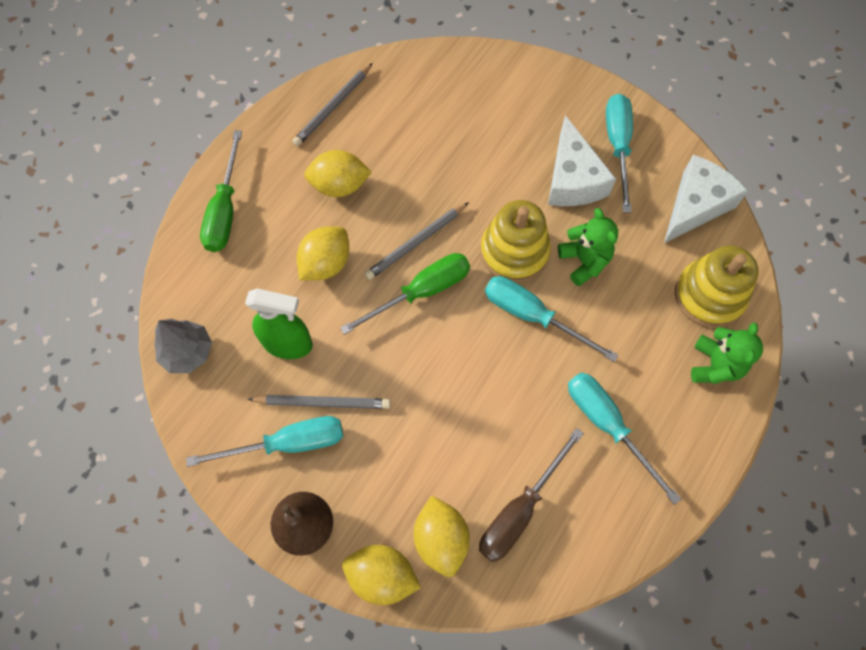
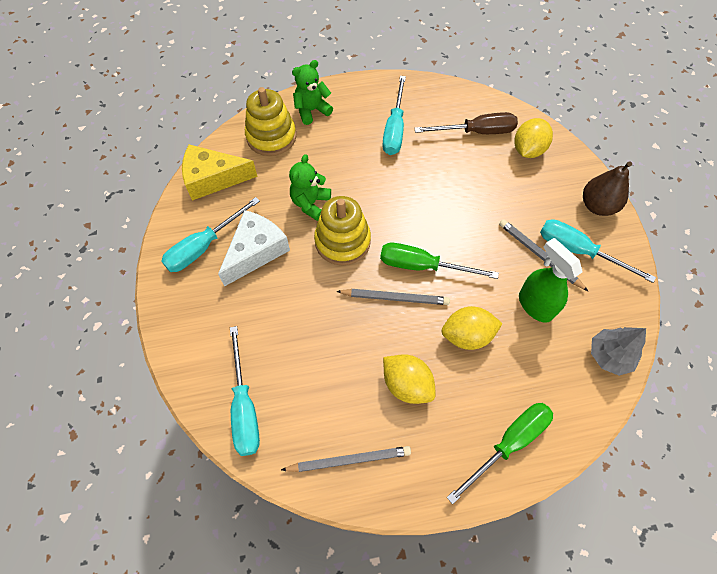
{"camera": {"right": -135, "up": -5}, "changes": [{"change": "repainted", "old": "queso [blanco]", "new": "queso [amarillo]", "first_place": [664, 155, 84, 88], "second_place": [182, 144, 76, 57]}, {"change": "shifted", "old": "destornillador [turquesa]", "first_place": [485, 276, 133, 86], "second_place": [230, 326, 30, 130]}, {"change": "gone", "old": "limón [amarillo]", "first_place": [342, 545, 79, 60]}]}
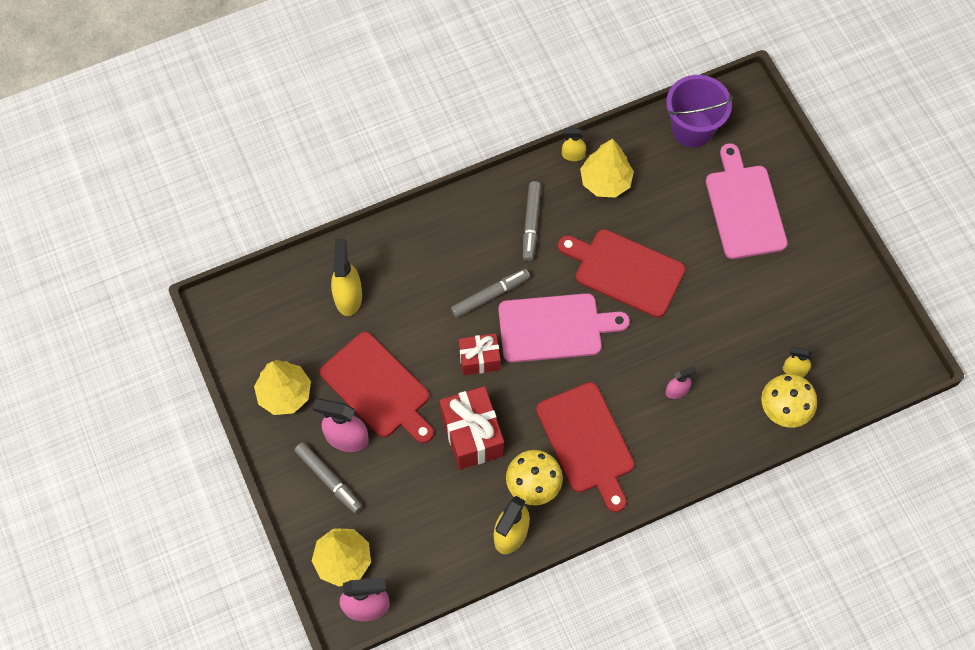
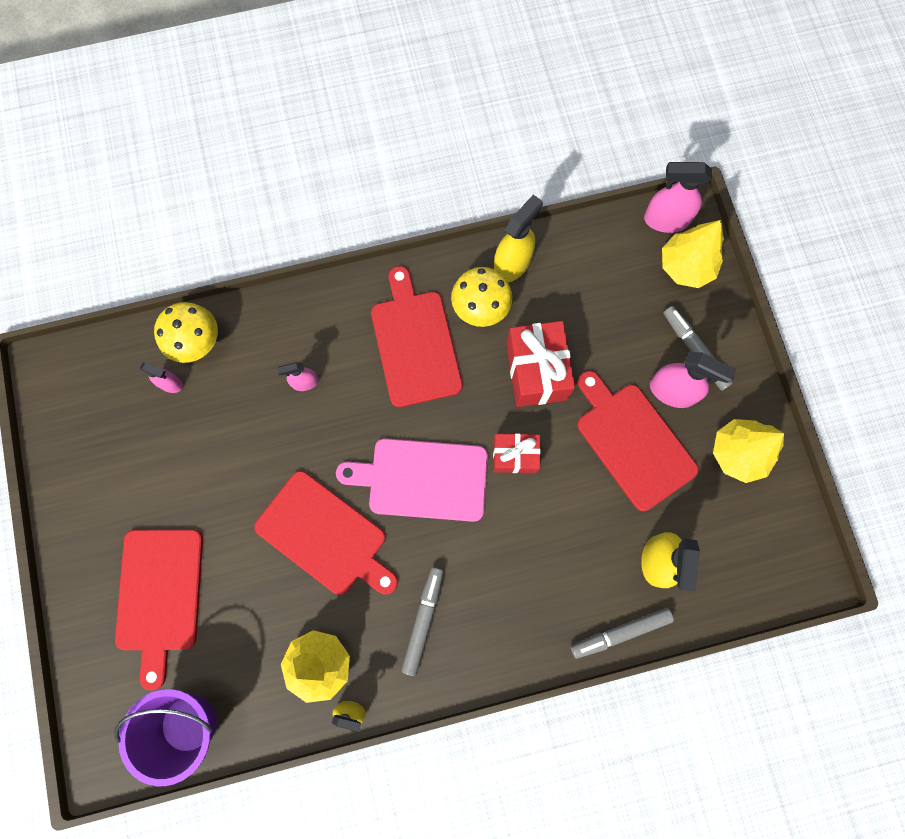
{"camera": {"right": -170, "up": 10}, "changes": [{"change": "repainted", "old": "tabla de cortar [rosa]", "new": "tabla de cortar [rojo]", "first_place": [706, 143, 82, 116], "second_place": [115, 529, 88, 162]}, {"change": "repainted", "old": "pulverizador [amarillo]", "new": "pulverizador [rosa]", "first_place": [783, 347, 30, 30], "second_place": [140, 362, 43, 31]}, {"change": "shifted", "old": "rotulador [gris]", "first_place": [451, 269, 79, 49], "second_place": [571, 608, 103, 51]}]}
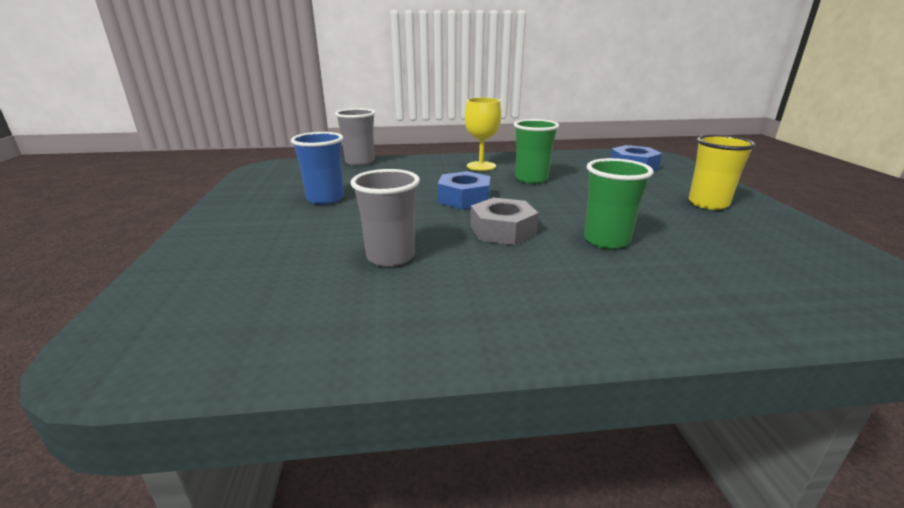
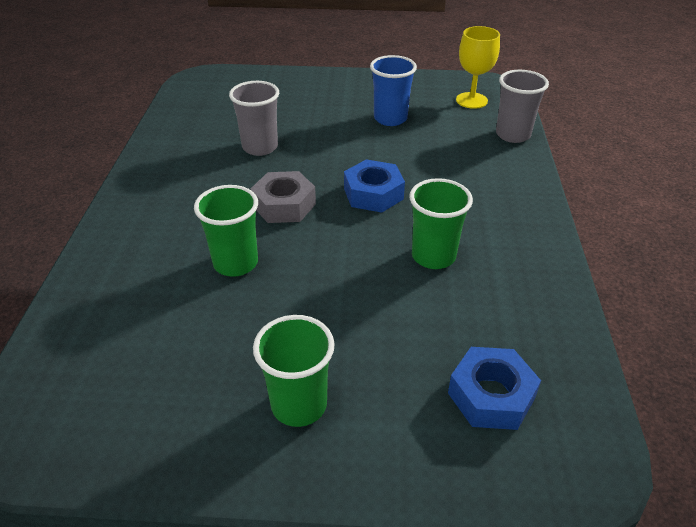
{"camera": {"right": 100, "up": 15}, "changes": [{"change": "repainted", "old": "vaso [amarillo]", "new": "vaso [verde]", "first_place": [689, 135, 67, 75], "second_place": [253, 315, 82, 112]}, {"change": "shifted", "old": "copa [amarillo]", "first_place": [465, 98, 36, 73], "second_place": [456, 26, 44, 83]}]}
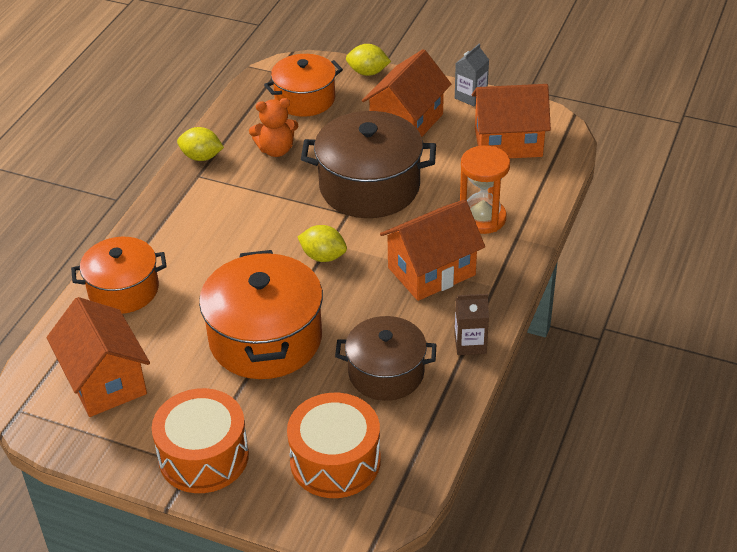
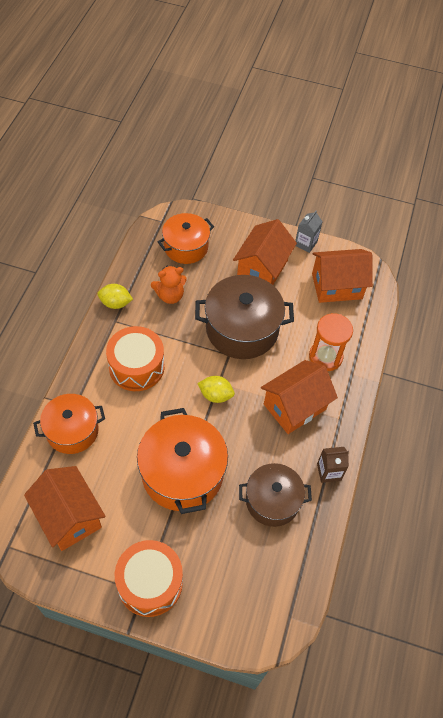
{"camera": {"right": -10, "up": 15}, "changes": [{"change": "shifted", "old": "tambor [naranja]", "first_place": [287, 393, 94, 105], "second_place": [106, 326, 59, 65]}, {"change": "gone", "old": "limón [amarillo]", "first_place": [346, 44, 45, 32]}]}
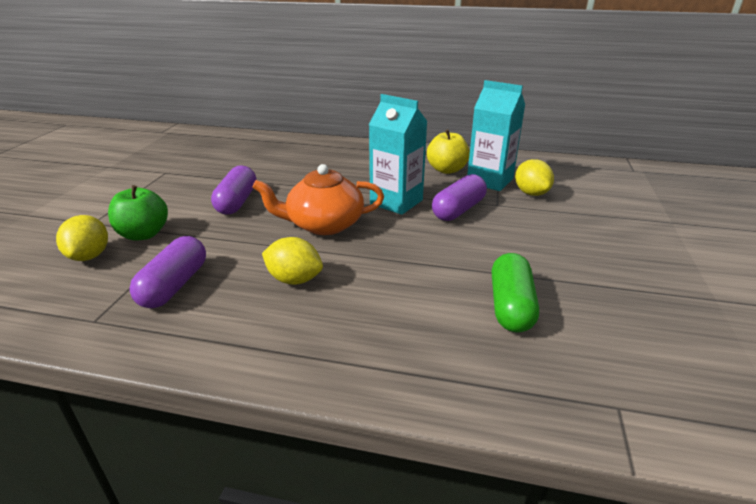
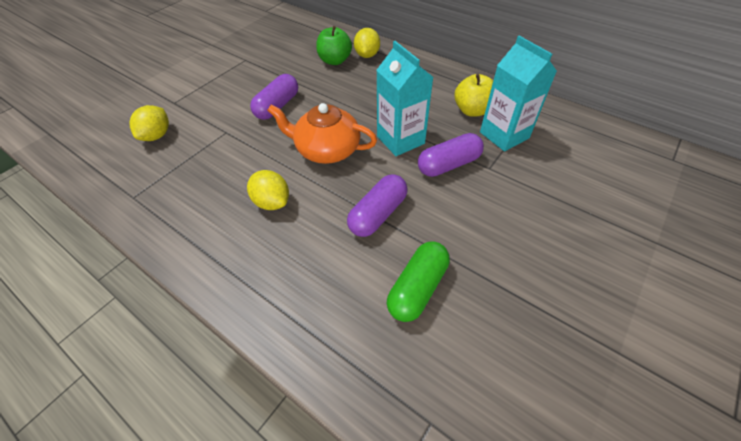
{"camera": {"right": 25, "up": 20}, "changes": [{"change": "shifted", "old": "manzana [verde]", "first_place": [108, 185, 60, 55], "second_place": [316, 26, 36, 39]}, {"change": "shifted", "old": "cápsula [morado]", "first_place": [129, 236, 77, 72], "second_place": [347, 174, 61, 63]}, {"change": "shifted", "old": "limón [amarillo]", "first_place": [515, 159, 39, 37], "second_place": [354, 28, 26, 30]}]}
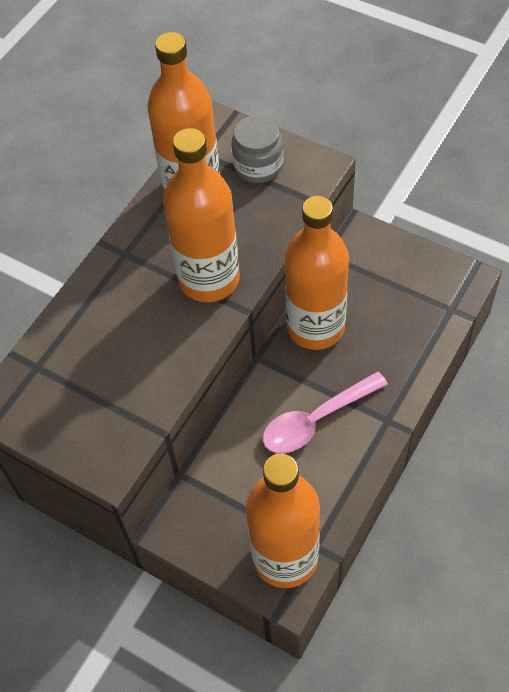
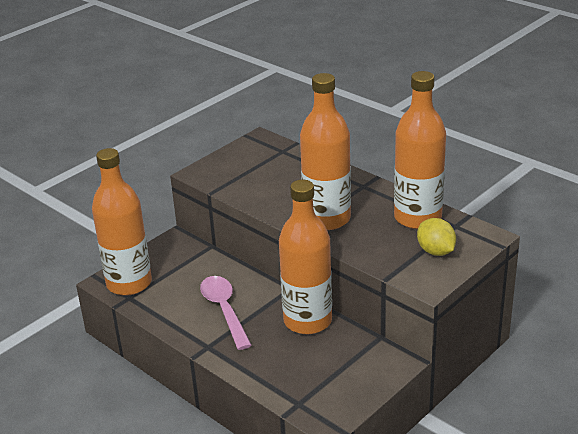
{"camera": {"right": 100, "up": -25}, "changes": [{"change": "swapped", "old": "tarro [gris]", "new": "limón [amarillo]", "first_place": [231, 115, 52, 68], "second_place": [417, 218, 39, 38]}]}
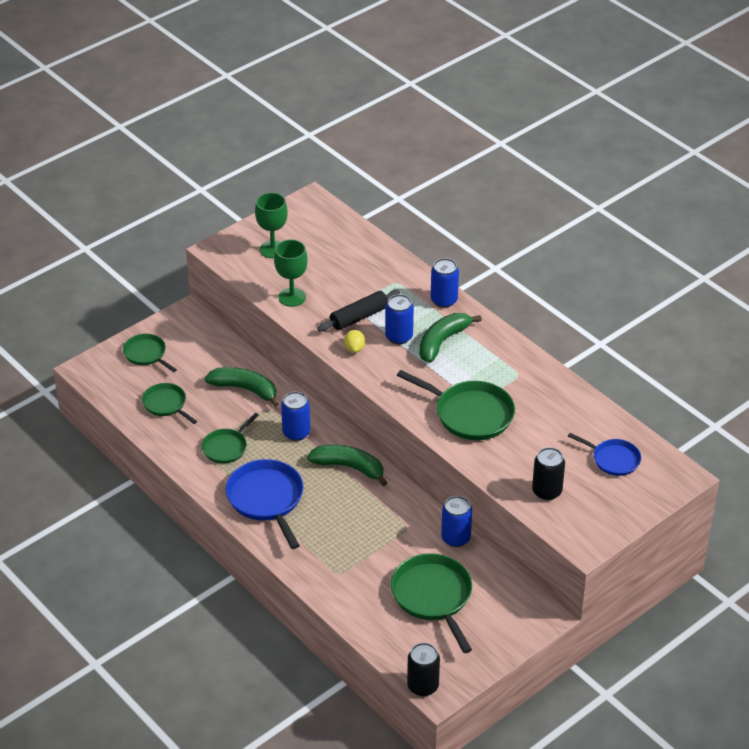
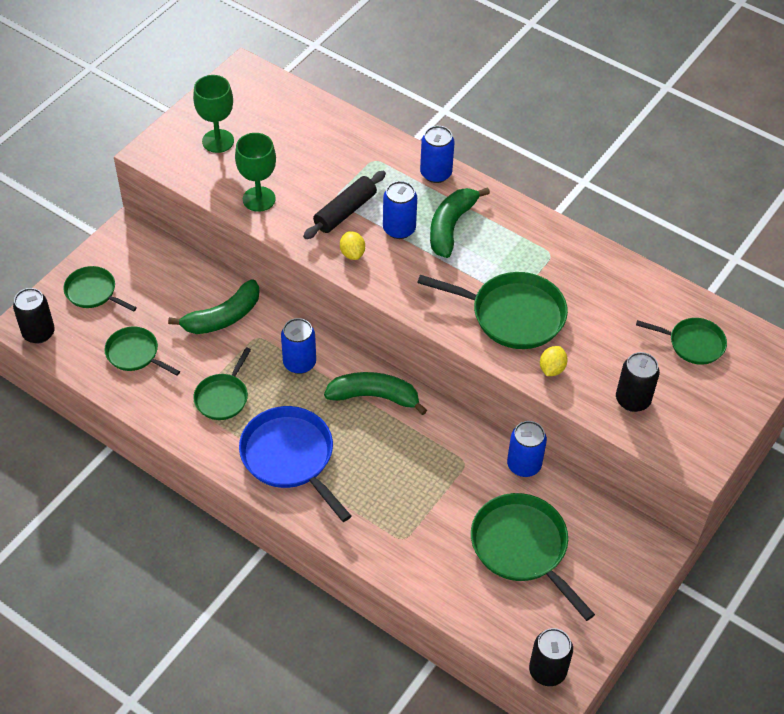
{"camera": {"right": -15, "up": 10}, "changes": [{"change": "new", "new": "lata [negro]", "second_place": [13, 288, 42, 56]}, {"change": "rotated", "old": "plátano [verde]", "first_place": [205, 367, 74, 40], "second_place": [168, 280, 92, 54], "degrees": 135}, {"change": "new", "new": "limón [amarillo]", "second_place": [540, 346, 28, 30]}, {"change": "repainted", "old": "sartén [azul]", "new": "sartén [verde]", "first_place": [568, 433, 73, 43], "second_place": [636, 318, 91, 47]}]}
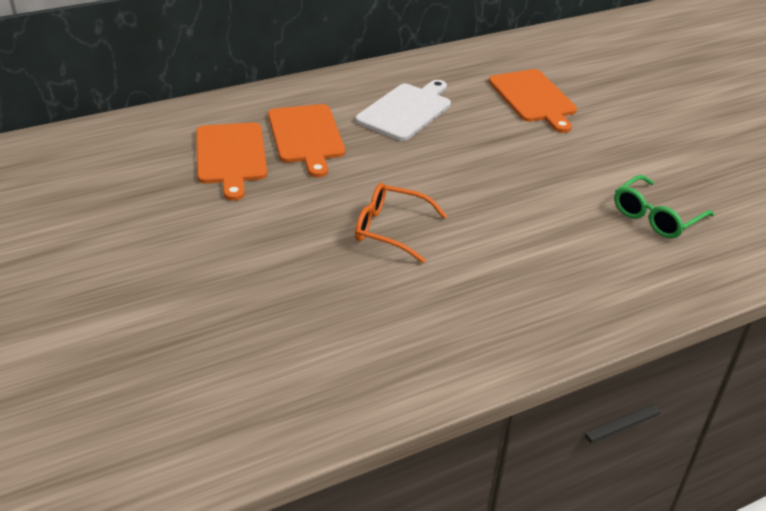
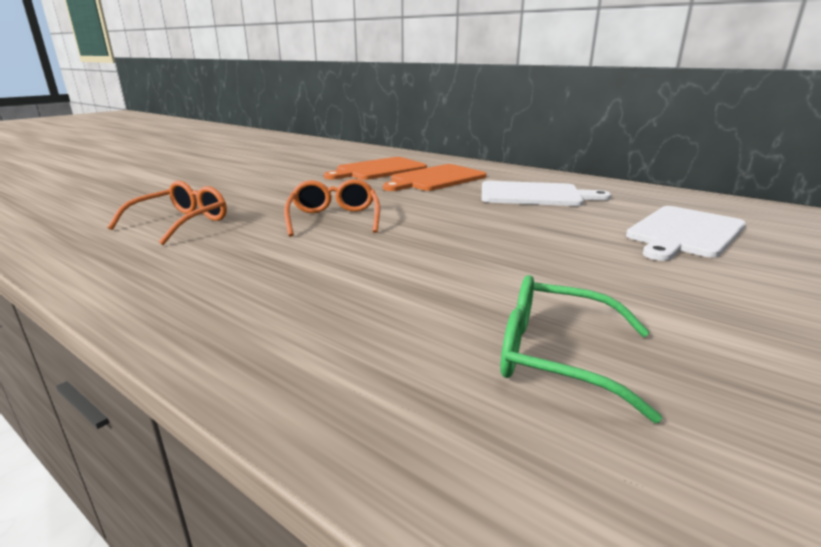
{"camera": {"right": 65, "up": -15}, "changes": [{"change": "new", "new": "gafas [naranja]", "second_place": [107, 181, 120, 64]}, {"change": "repainted", "old": "tabla de cortar [naranja]", "new": "tabla de cortar [blanco]", "first_place": [489, 69, 88, 64], "second_place": [626, 206, 120, 55]}]}
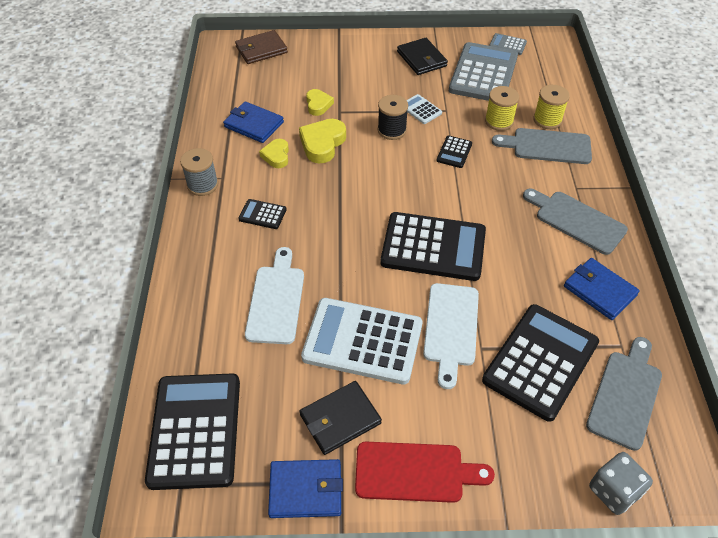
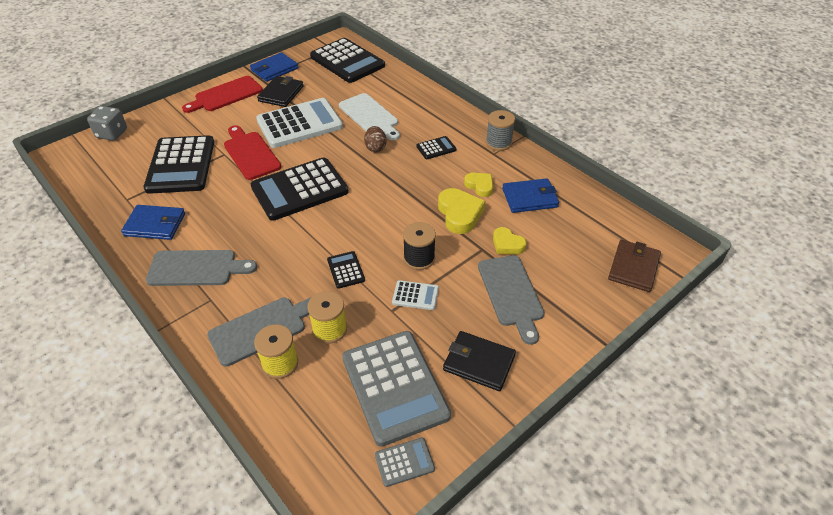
{"camera": {"right": 140, "up": -5}, "changes": [{"change": "repainted", "old": "tabla de cortar [blanco]", "new": "tabla de cortar [rojo]", "first_place": [423, 283, 56, 106], "second_place": [224, 125, 57, 55]}, {"change": "new", "new": "huevo [marrón]", "second_place": [364, 126, 23, 26]}, {"change": "shifted", "old": "tabla de cortar [gris]", "first_place": [586, 337, 76, 114], "second_place": [478, 255, 66, 90]}]}
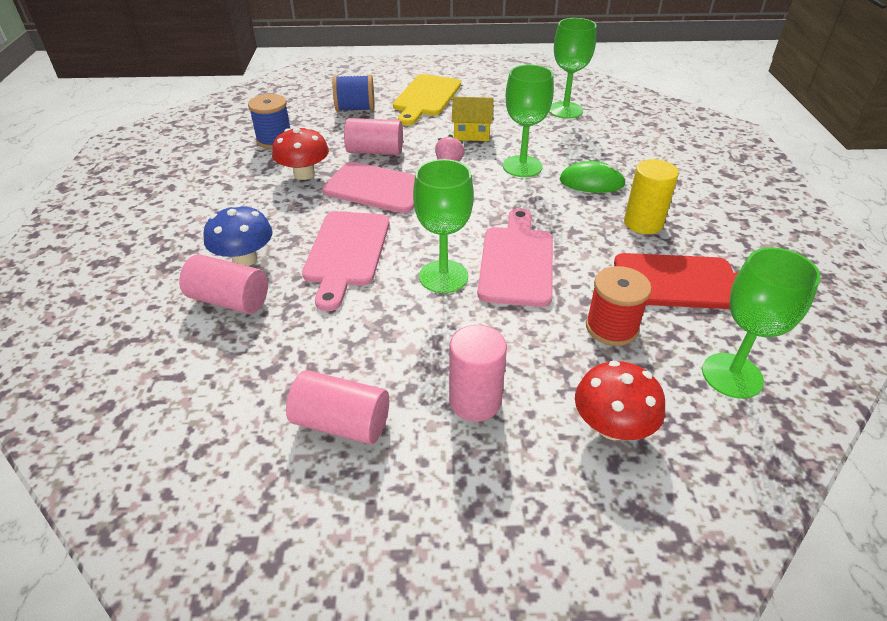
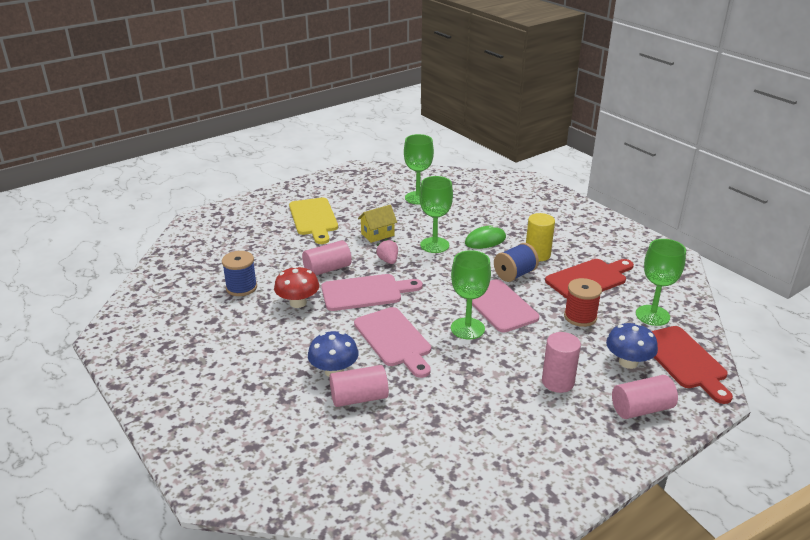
{"camera": {"right": -35, "up": -10}, "changes": [{"change": "shifted", "old": "carrete [azul]", "first_place": [332, 74, 43, 38], "second_place": [494, 243, 45, 39]}, {"change": "repainted", "old": "seta [rojo]", "new": "seta [azul]", "first_place": [575, 361, 90, 79], "second_place": [606, 323, 52, 46]}, {"change": "shifted", "old": "cilindro [rosa]", "first_place": [286, 370, 103, 74], "second_place": [612, 375, 66, 44]}, {"change": "new", "new": "tabla de cortar [rojo]", "second_place": [652, 326, 81, 78]}]}
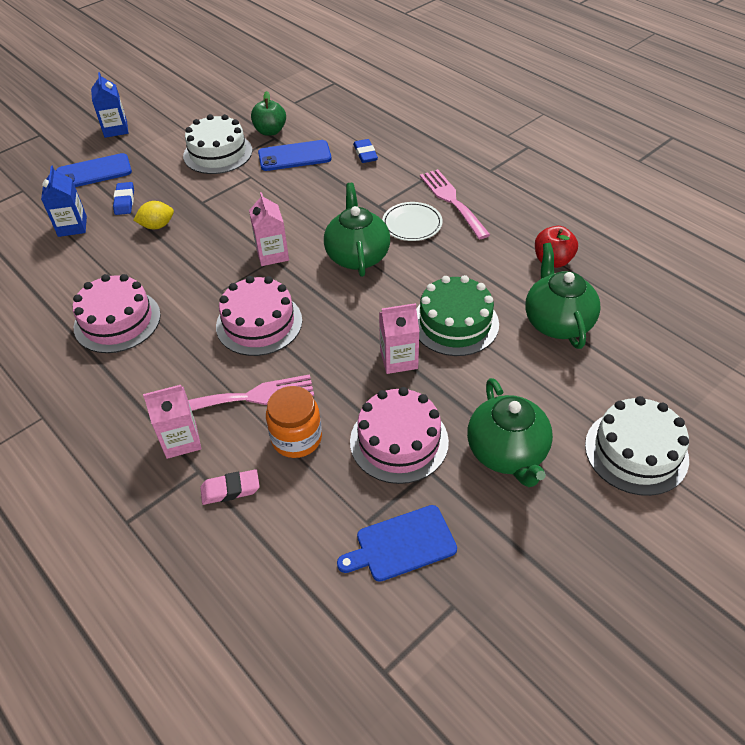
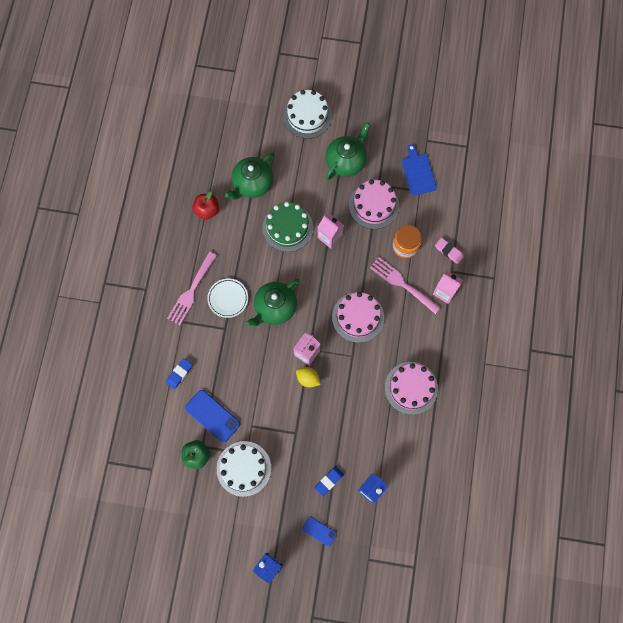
{"camera": {"right": -130, "up": 25}, "changes": [{"change": "shifted", "old": "limón [amarillo]", "first_place": [133, 201, 41, 28], "second_place": [296, 367, 25, 21]}, {"change": "scaled", "old": "móvil [azul]", "first_place": [56, 153, 76, 34], "second_place": [302, 517, 35, 30], "factor": 0.58}, {"change": "rotated", "old": "tabla de cortar [azul]", "first_place": [337, 505, 120, 77], "second_place": [402, 144, 35, 51], "degrees": -135}]}
